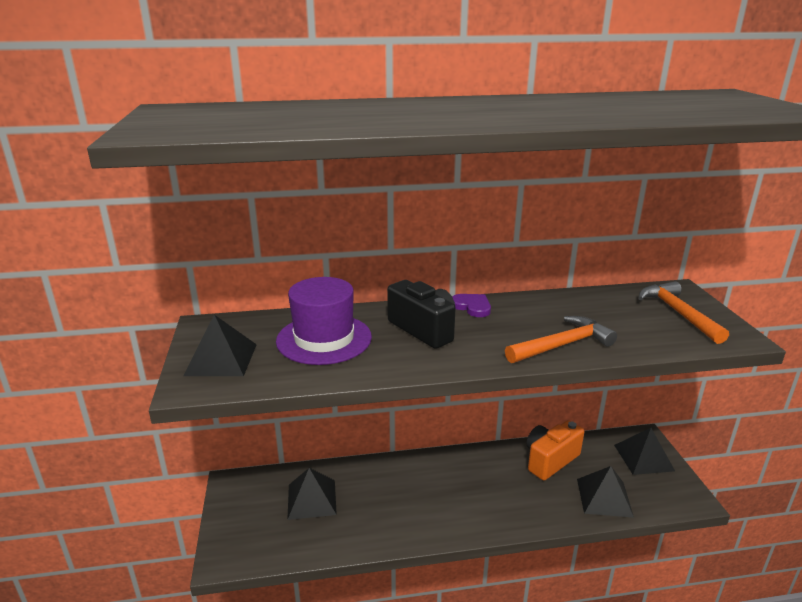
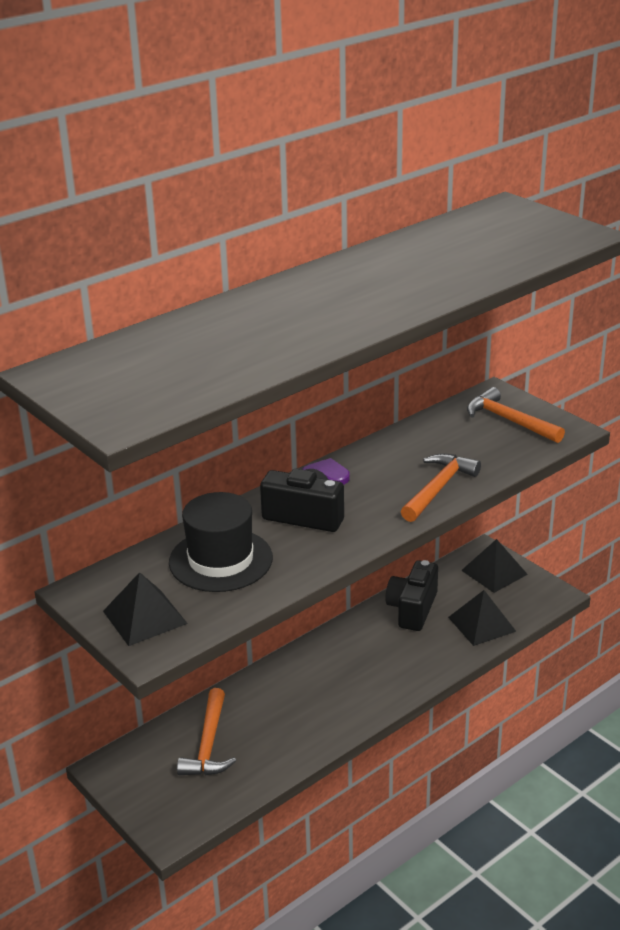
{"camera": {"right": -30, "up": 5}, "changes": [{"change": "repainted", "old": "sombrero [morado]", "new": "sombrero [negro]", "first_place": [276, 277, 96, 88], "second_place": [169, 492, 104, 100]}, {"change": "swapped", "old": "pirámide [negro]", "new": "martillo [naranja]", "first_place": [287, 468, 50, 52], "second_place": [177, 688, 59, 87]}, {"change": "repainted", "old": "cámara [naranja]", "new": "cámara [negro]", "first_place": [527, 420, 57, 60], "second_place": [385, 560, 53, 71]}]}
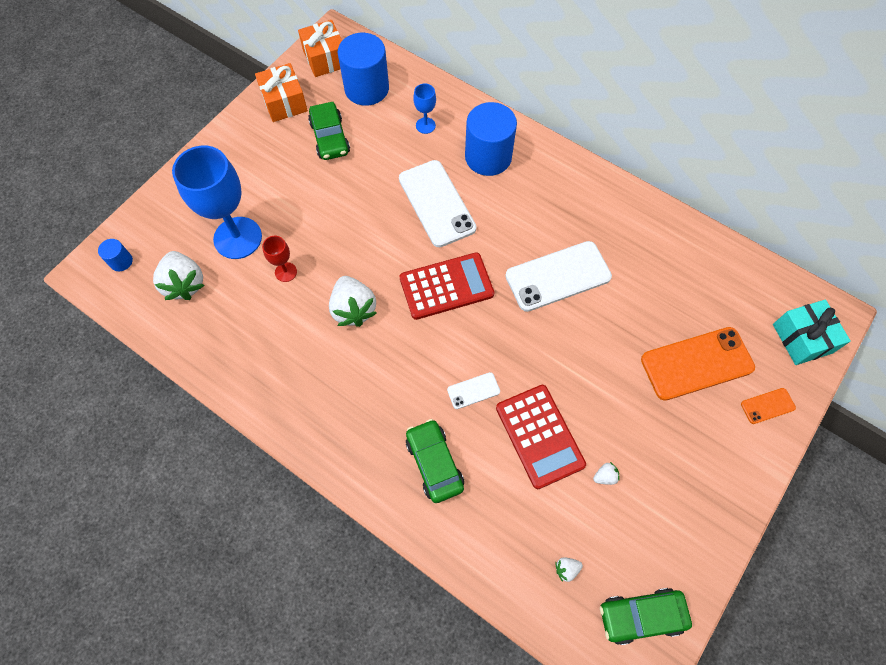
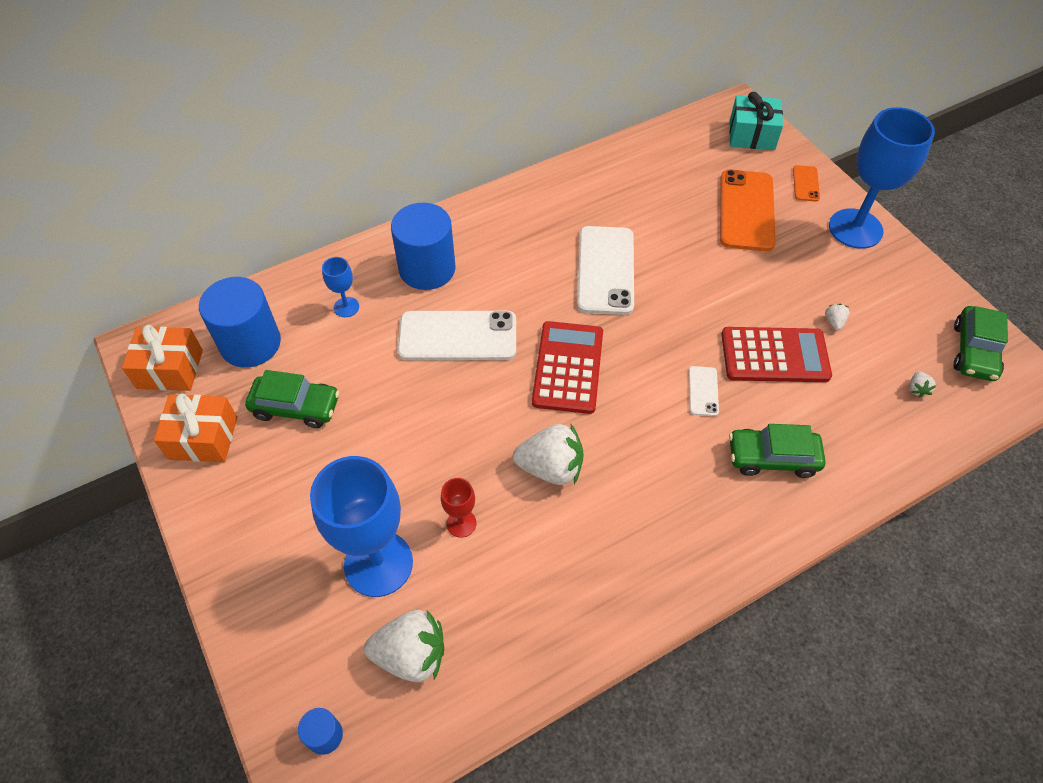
{"camera": {"right": -65, "up": -10}, "changes": [{"change": "new", "new": "copa [azul]", "second_place": [829, 107, 106, 142]}]}
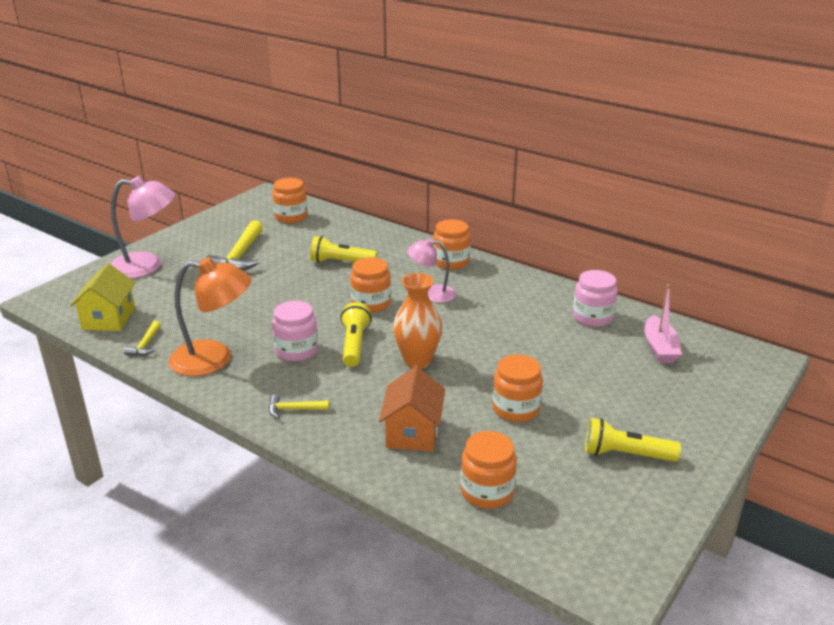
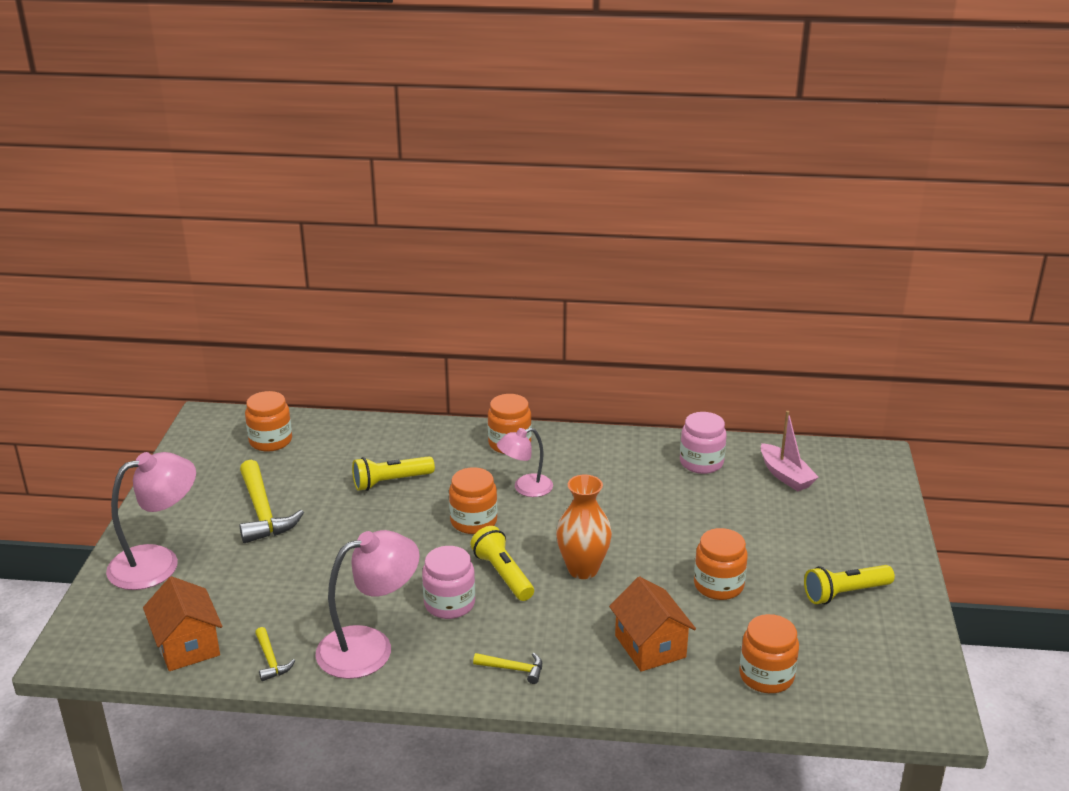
{"camera": {"right": -30, "up": 0}, "changes": [{"change": "repainted", "old": "casa [amarillo]", "new": "casa [naranja]", "first_place": [70, 263, 66, 68], "second_place": [143, 576, 79, 95]}, {"change": "repainted", "old": "lámpara [naranja]", "new": "lámpara [rosa]", "first_place": [168, 257, 83, 119], "second_place": [316, 530, 104, 149]}, {"change": "rotated", "old": "martillo [amarillo]", "first_place": [268, 394, 61, 24], "second_place": [473, 653, 69, 31], "degrees": -135}]}
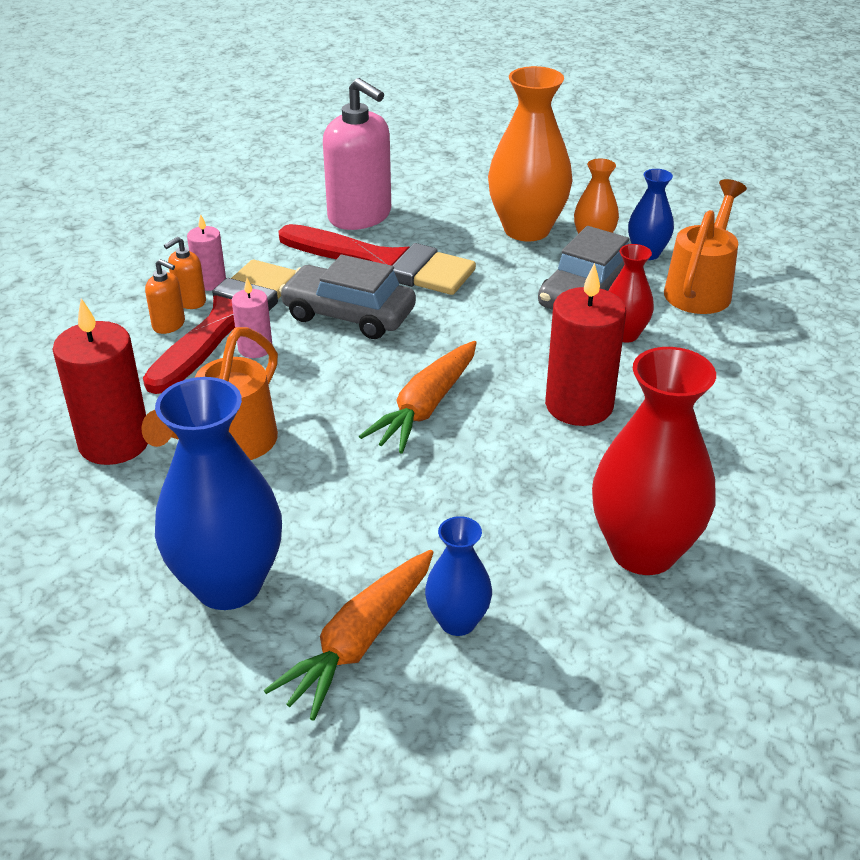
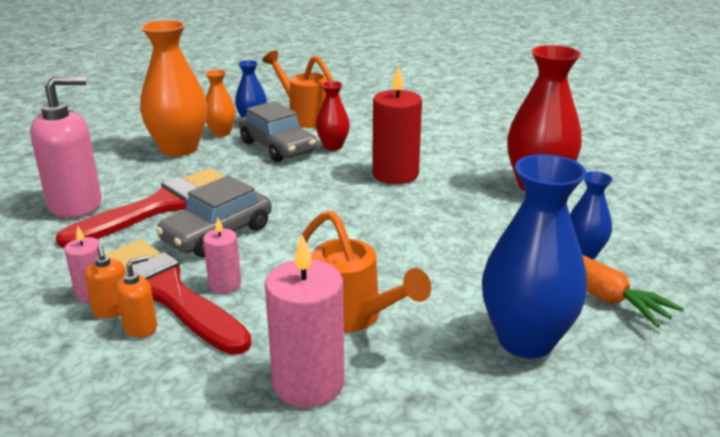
{"camera": {"right": -70, "up": -10}, "changes": [{"change": "repainted", "old": "vela [rojo]", "new": "vela [rosa]", "first_place": [52, 298, 96, 167], "second_place": [265, 235, 80, 173]}, {"change": "gone", "old": "zanahoria [naranja]", "first_place": [359, 341, 118, 112]}]}
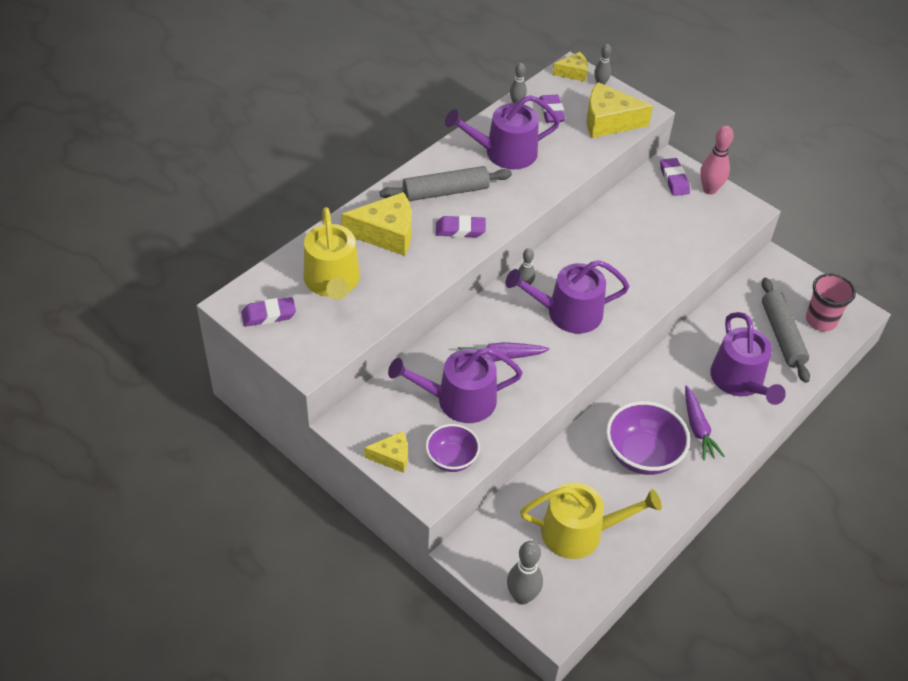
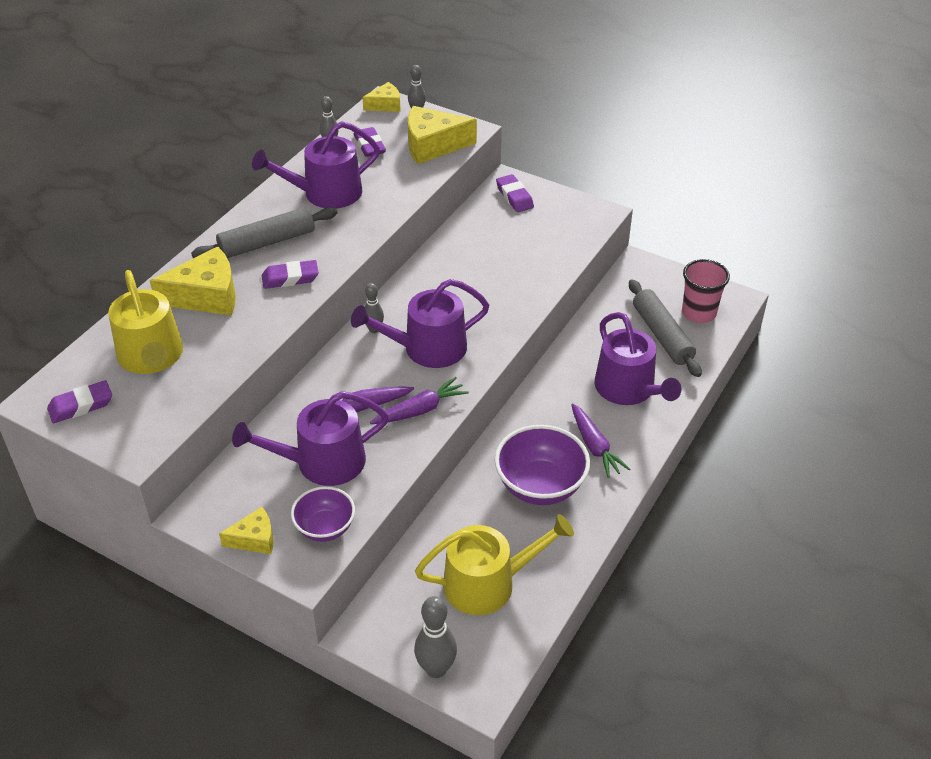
{"camera": {"right": -10, "up": -5}, "changes": [{"change": "new", "new": "zanahoria [morado]", "second_place": [370, 377, 99, 47]}, {"change": "gone", "old": "bolo [rosa]", "first_place": [700, 126, 34, 69]}]}
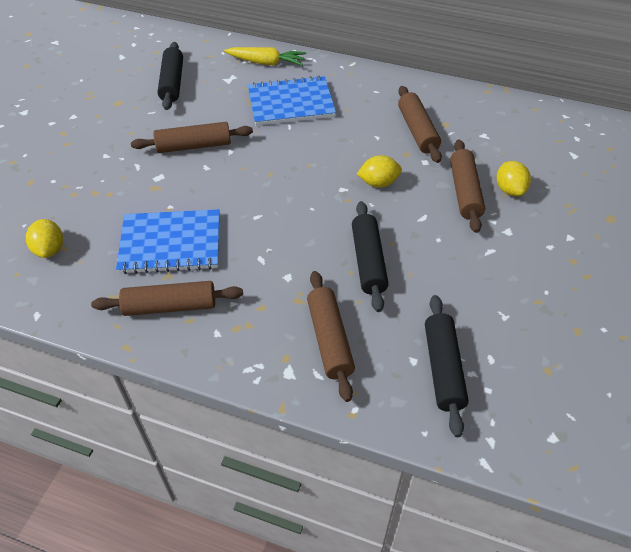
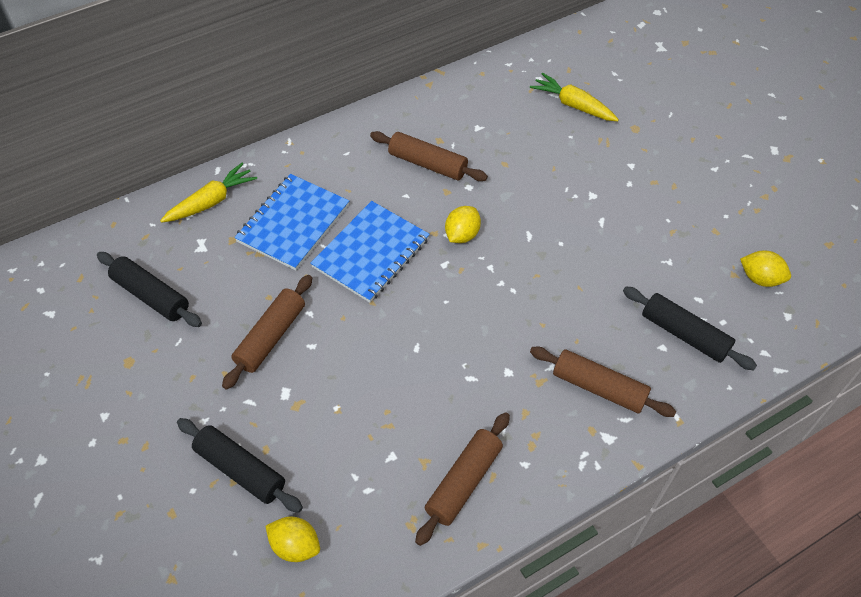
{"camera": {"right": -50, "up": 5}, "changes": [{"change": "shifted", "old": "rodillo [negro]", "first_place": [352, 201, 37, 111], "second_place": [177, 418, 126, 95]}, {"change": "shifted", "old": "cuaderno [azul]", "first_place": [116, 209, 103, 65], "second_place": [310, 201, 120, 102]}, {"change": "new", "new": "zanahoria [amarillo]", "second_place": [530, 73, 89, 48]}, {"change": "shifted", "old": "limón [amarillo]", "first_place": [497, 161, 34, 35], "second_place": [740, 250, 51, 37]}, {"change": "gone", "old": "rodillo [marrón]", "first_place": [450, 140, 35, 93]}]}
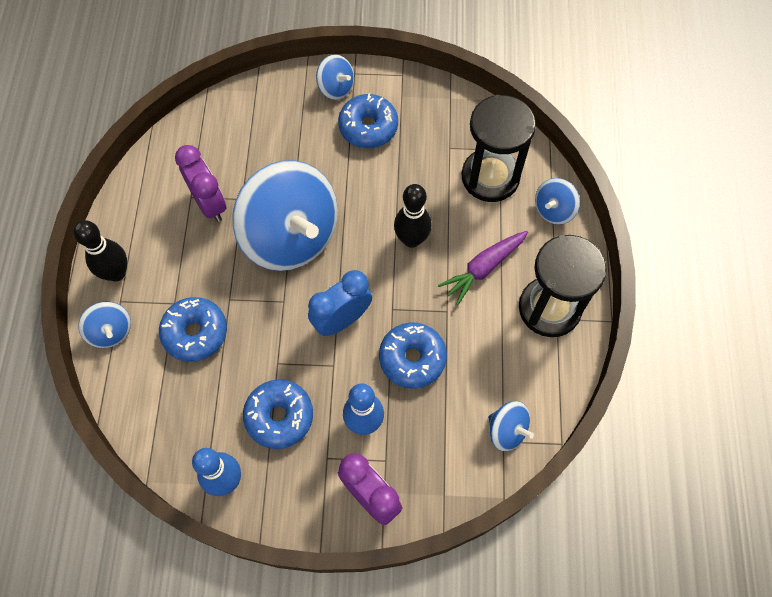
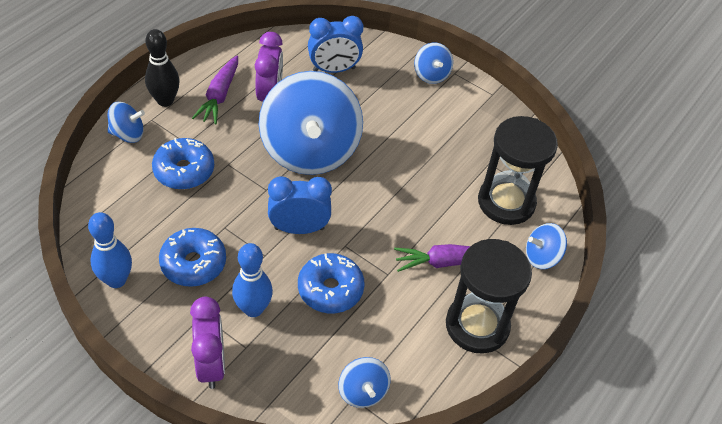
{"camera": {"right": 30, "up": -15}, "changes": [{"change": "rotated", "old": "peonza [azul]", "first_place": [79, 302, 52, 46], "second_place": [108, 102, 37, 41], "degrees": -90}, {"change": "new", "new": "zanahoria [morado]", "second_place": [192, 56, 46, 68]}, {"change": "new", "new": "despertador [azul]", "second_place": [308, 16, 55, 57]}, {"change": "gone", "old": "rosquilla [azul]", "first_place": [338, 93, 60, 55]}, {"change": "gone", "old": "bolo [negro]", "first_place": [394, 184, 38, 64]}]}
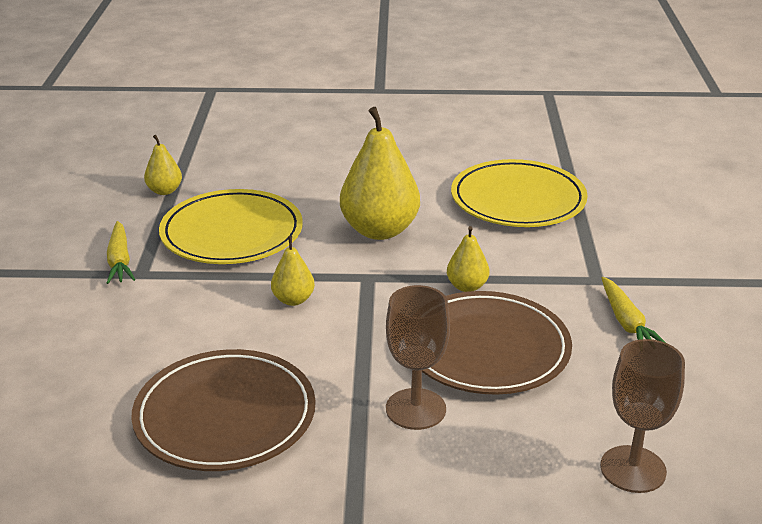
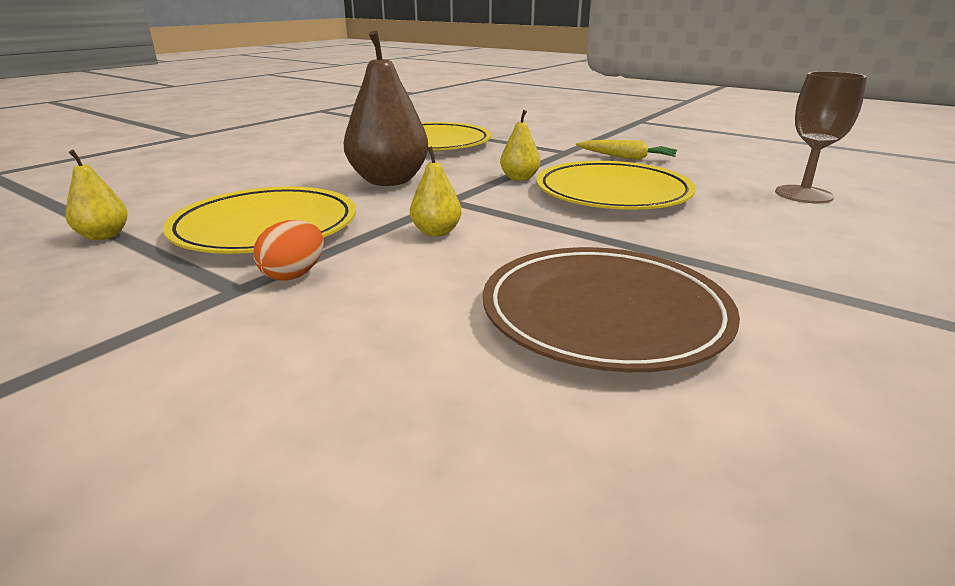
{"camera": {"right": -55, "up": -5}, "changes": [{"change": "new", "new": "huevo [naranja]", "second_place": [253, 220, 71, 61]}, {"change": "repainted", "old": "pera [amarillo]", "new": "pera [marrón]", "first_place": [340, 107, 80, 133], "second_place": [344, 30, 84, 156]}, {"change": "repainted", "old": "plato [marrón]", "new": "plato [amarillo]", "first_place": [422, 291, 150, 104], "second_place": [536, 161, 160, 49]}, {"change": "gone", "old": "zanahoria [amarillo]", "first_place": [107, 221, 28, 63]}, {"change": "gone", "old": "copa [marrón]", "first_place": [386, 285, 64, 145]}]}
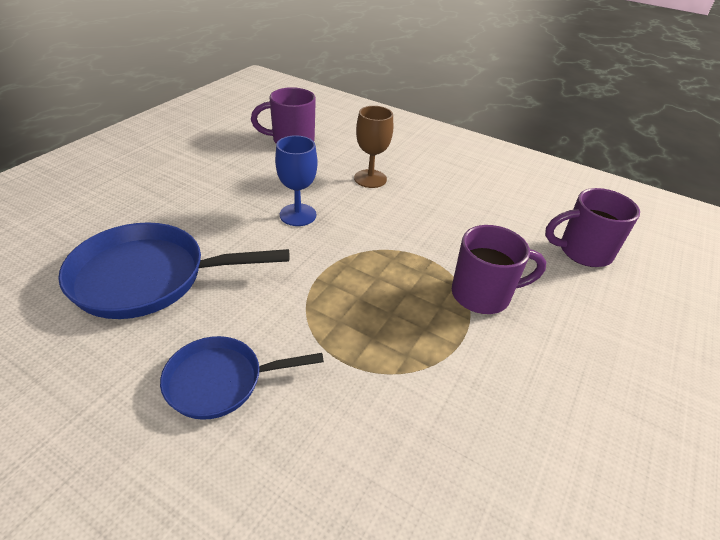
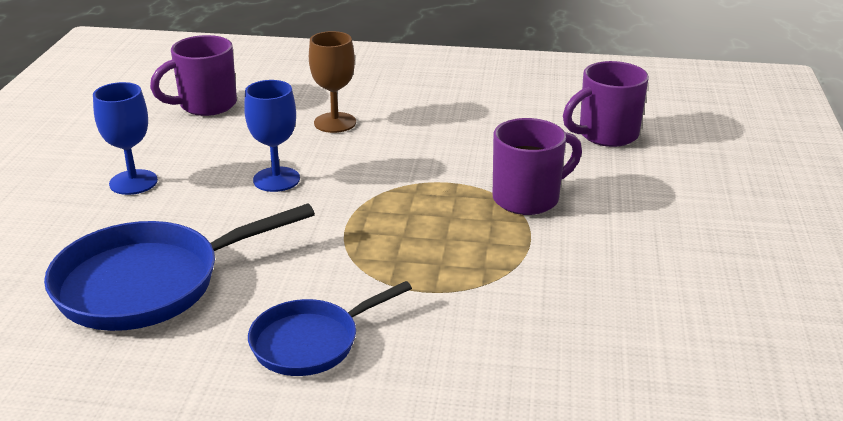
{"camera": {"right": -20, "up": -10}, "changes": [{"change": "new", "new": "copa [azul]", "second_place": [93, 82, 65, 113]}]}
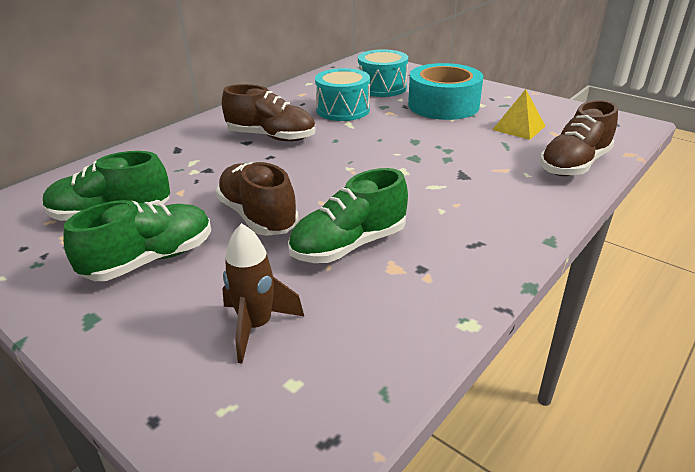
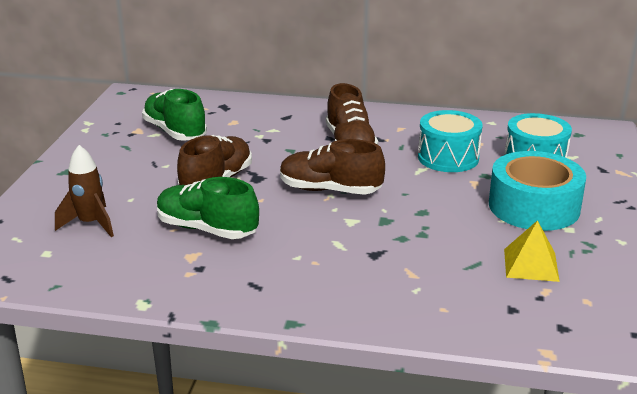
{"camera": {"right": 60, "up": -5}, "changes": [{"change": "shifted", "old": "zapato [marrón]", "first_place": [540, 100, 78, 76], "second_place": [280, 139, 105, 56]}, {"change": "gone", "old": "zapato [verde]", "first_place": [63, 200, 148, 81]}]}
